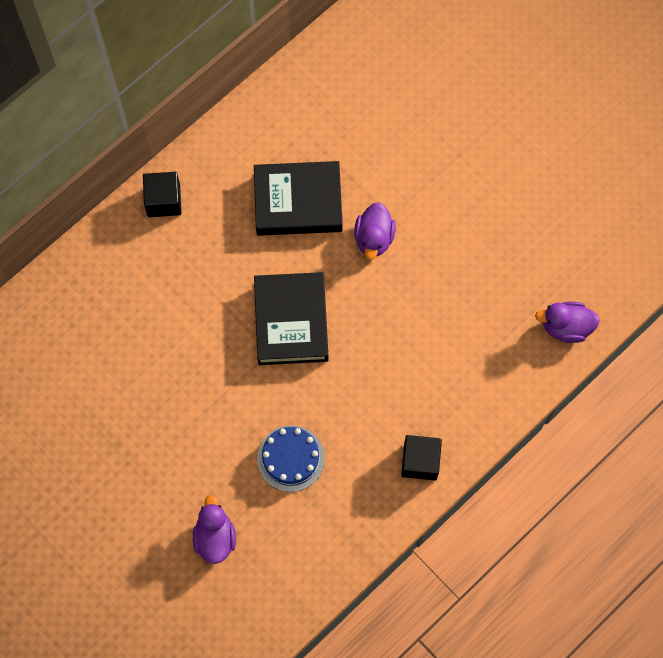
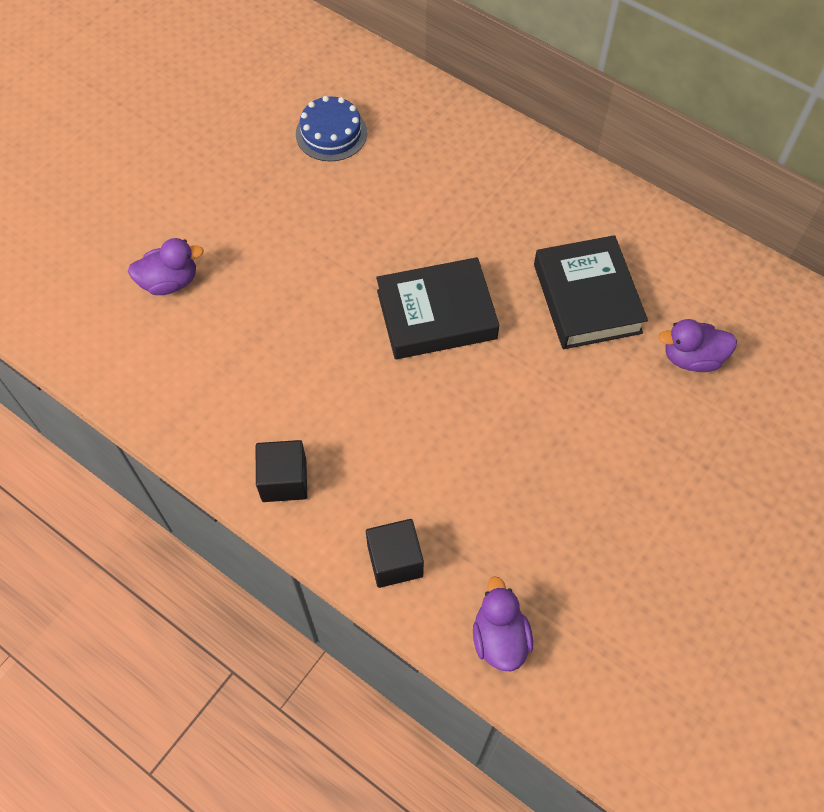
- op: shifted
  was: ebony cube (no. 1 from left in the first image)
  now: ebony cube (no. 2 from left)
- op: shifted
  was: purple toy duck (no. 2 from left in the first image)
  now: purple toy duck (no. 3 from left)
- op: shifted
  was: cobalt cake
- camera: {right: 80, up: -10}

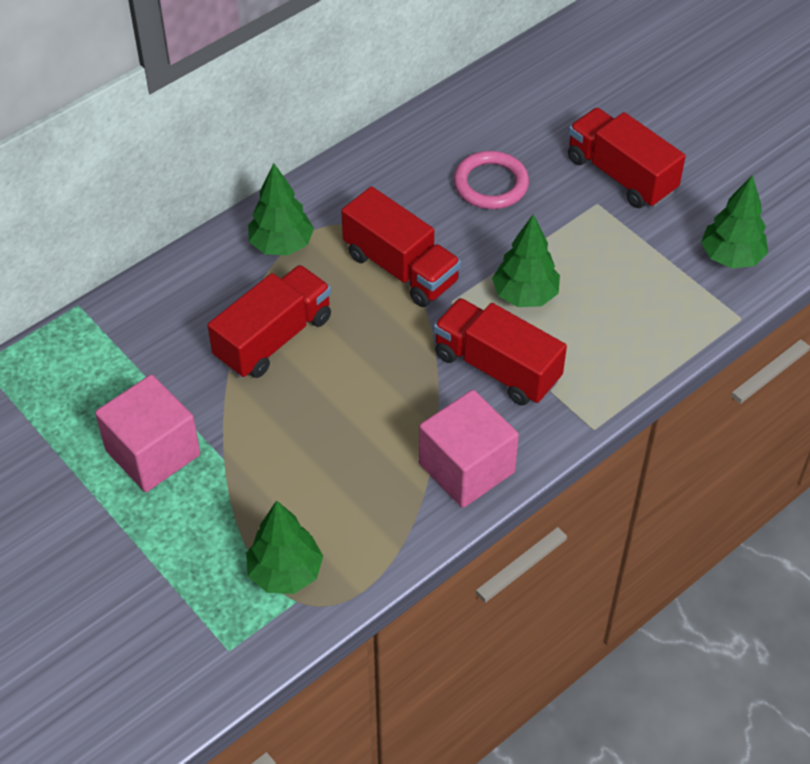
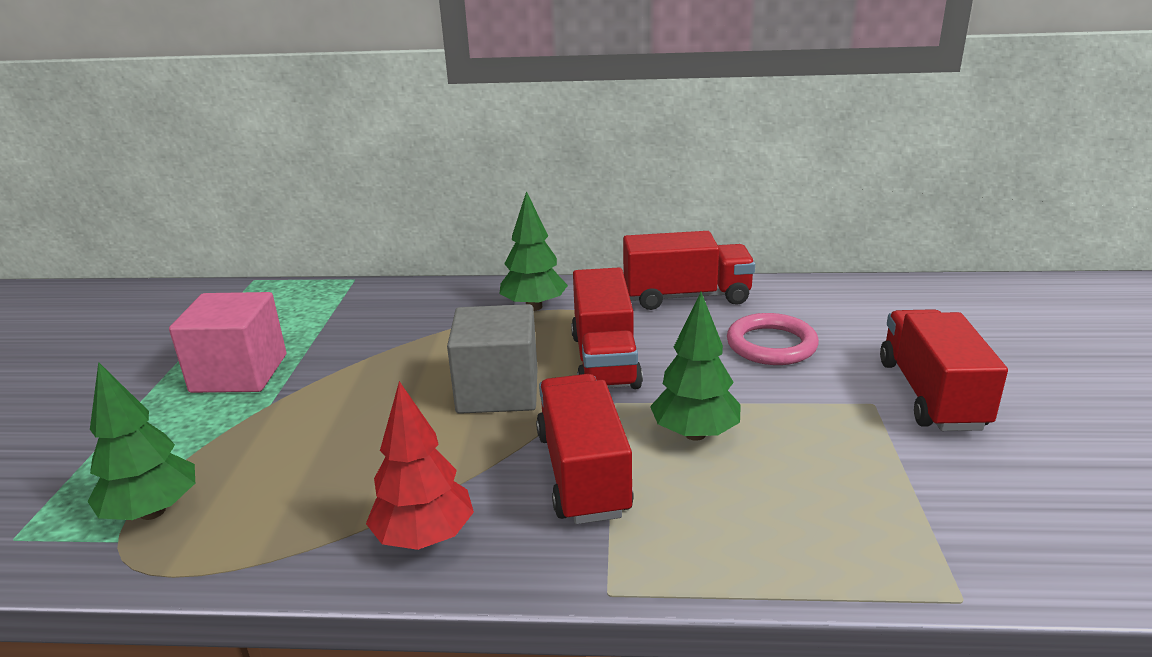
- op: gone
  was: leaf-green toy tree (no. 4 from left)
- op: shifted
  was: scarlet lorry (no. 1 from left in the first image)
  now: scarlet lorry (no. 3 from left)
- op: swapped
  was: rosy cube (no. 2 from left)
  now: scarlet toy tree
- op: new
  now: ash-grey cube
- camera: {right: 45, up: -25}

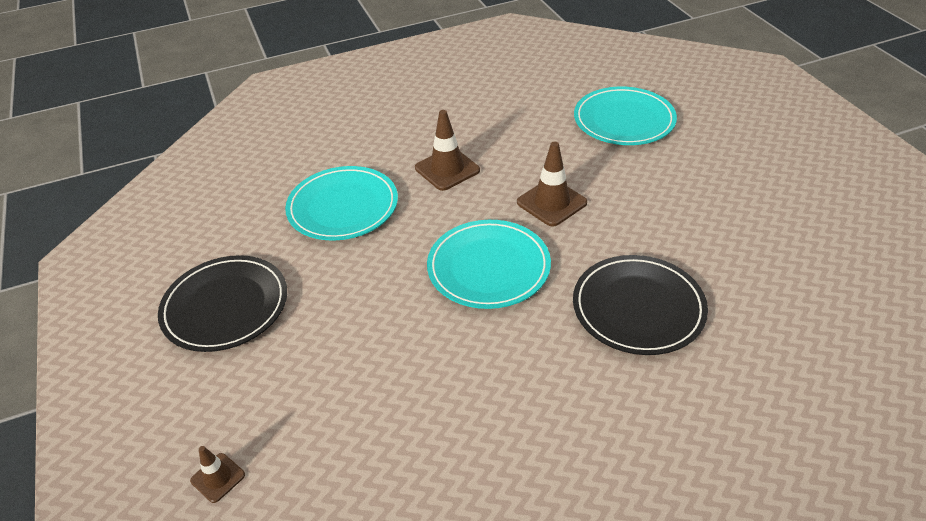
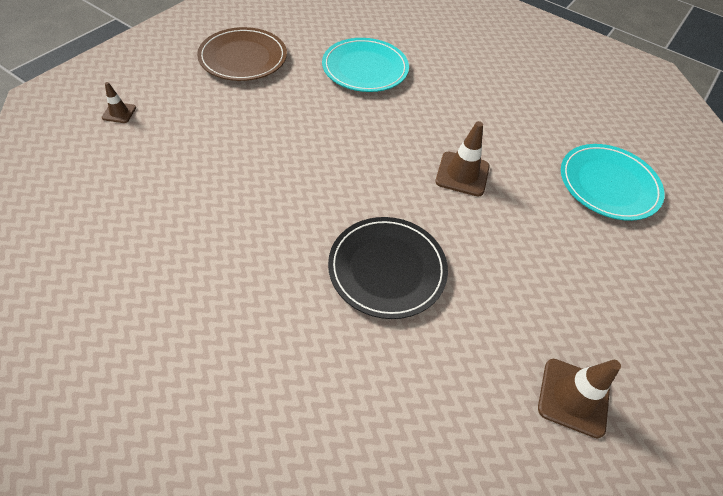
- op: shifted
  was: dark brown road cone (no. 2 from left in the first image)
  now: dark brown road cone (no. 3 from left)
- op: gone
  was: turquoise flat dish (no. 2 from left)
- op: repainted
  was: ebony flat dish (no. 1 from left)
  now: dark brown flat dish
- camera: {right: 50, up: 10}

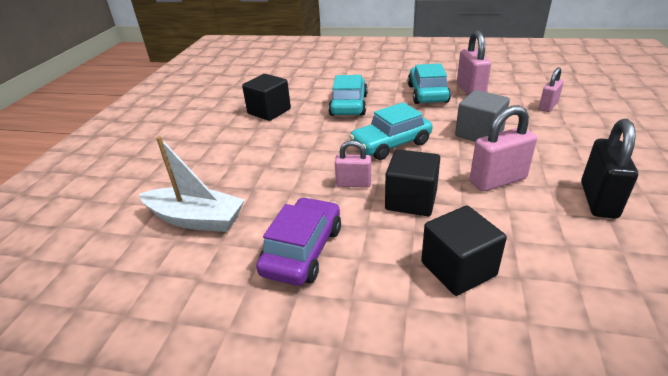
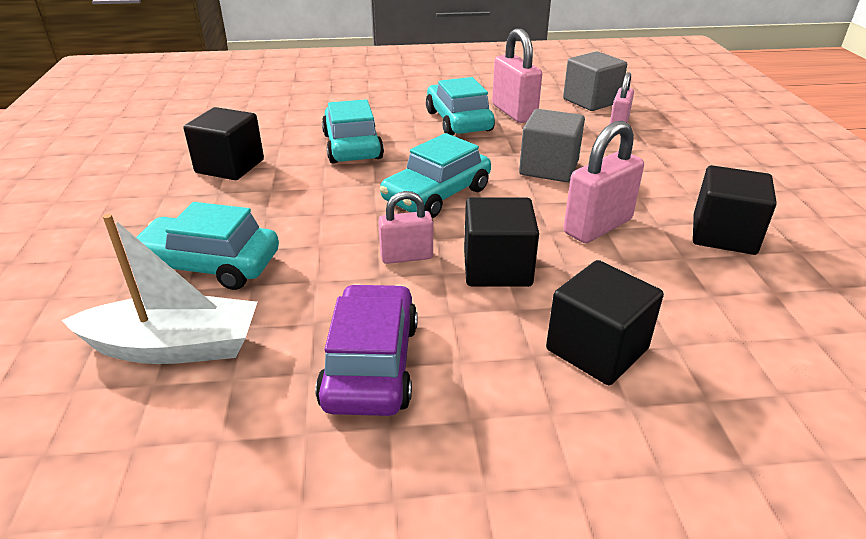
- op: swapped
  was: ebony small lock
  now: ebony cube (no. 4 from left)
- op: new
  now: ash-grey cube (no. 2 from left)
- op: new
  now: turquoise toy car (no. 1 from left)
- camera: {right: -20, up: 0}

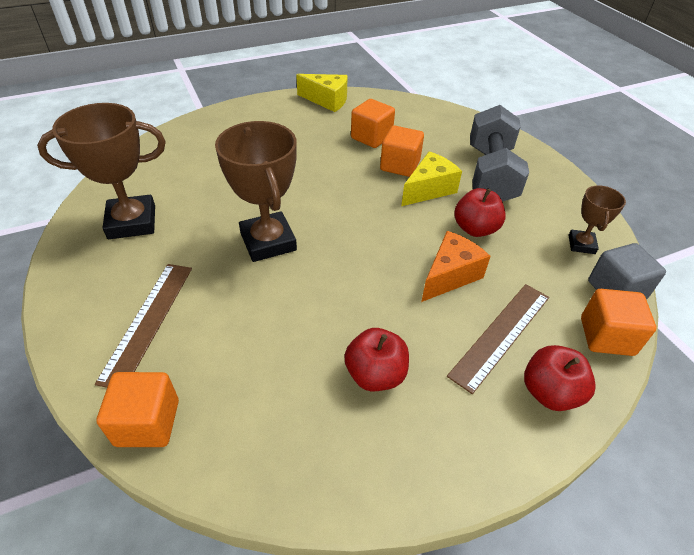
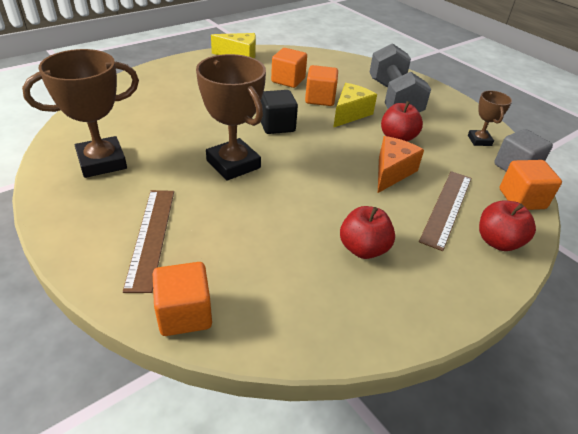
- op: new
  now: ebony cube
- camera: {right: -15, up: -5}

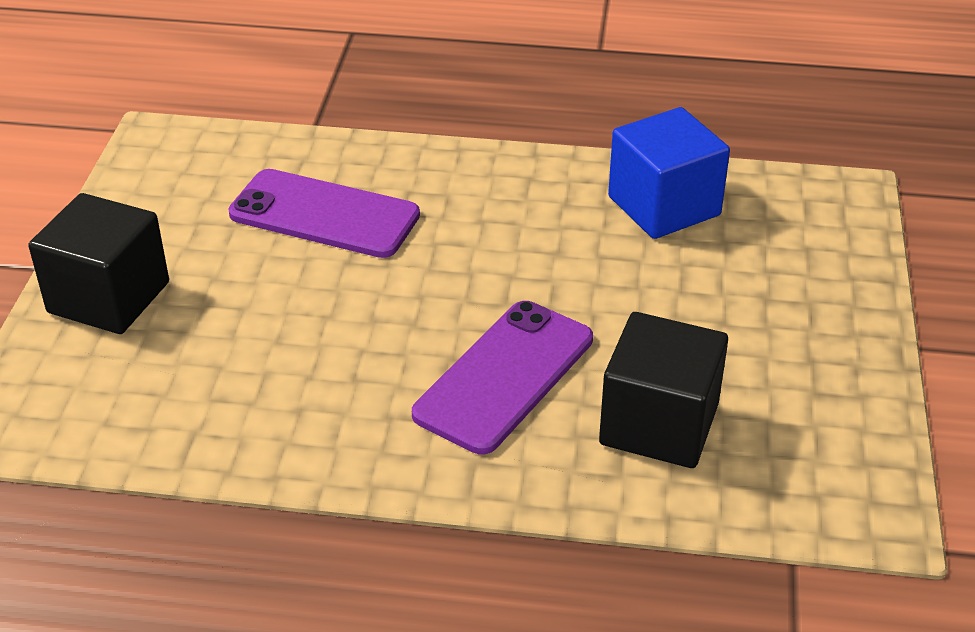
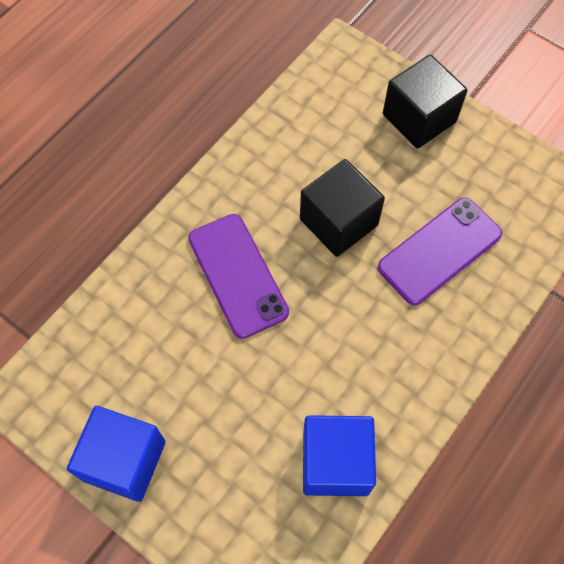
- op: shifted
  was: ebony cube (no. 2 from left in the first image)
  now: ebony cube (no. 1 from left)
- op: new
  now: cobalt cube (no. 1 from left)
- camera: {right: 120, up: 25}

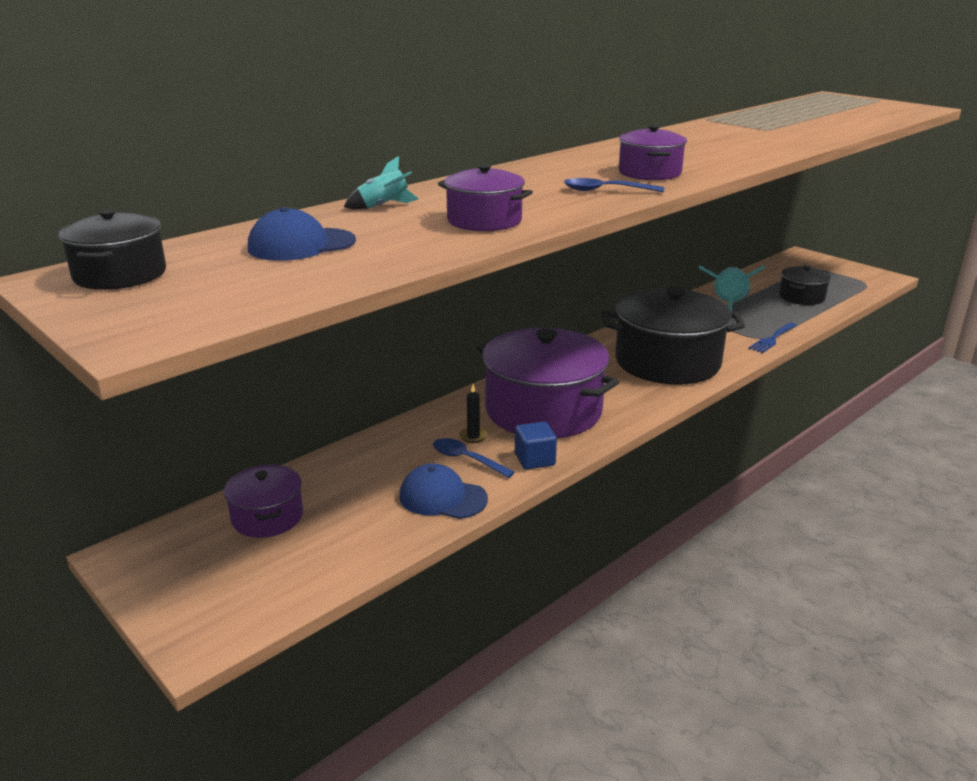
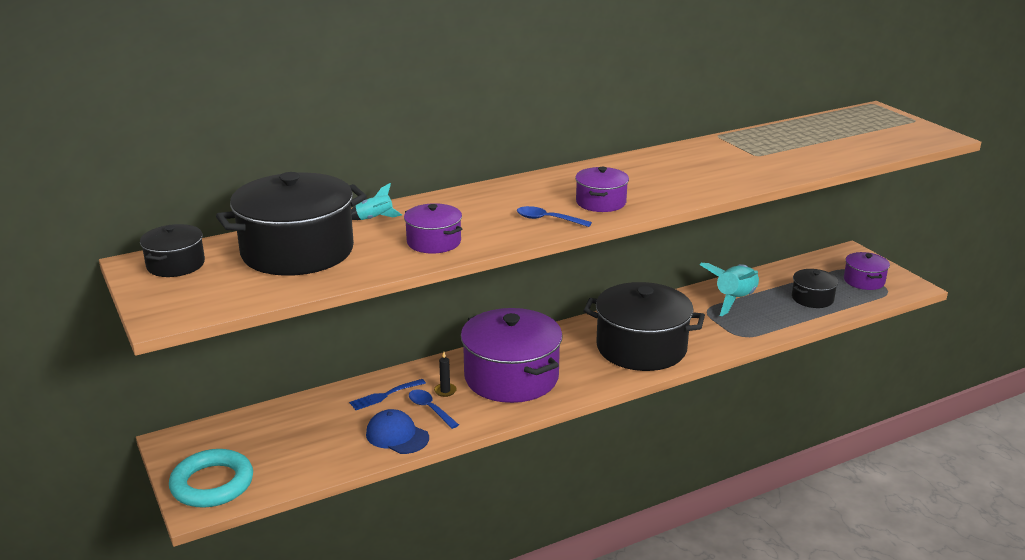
- op: swapped
  was: cobalt baseball cap (no. 1 from left)
  now: ebony cooking pot (no. 2 from left)
- op: shifted
  was: cobalt fork
- op: gone
  was: cobalt cube
- op: shifted
  was: purple cooking pot (no. 1 from left in the first image)
  now: purple cooking pot (no. 4 from left)
- op: new
  now: turquoise hoop
- camera: {right: 15, up: 0}

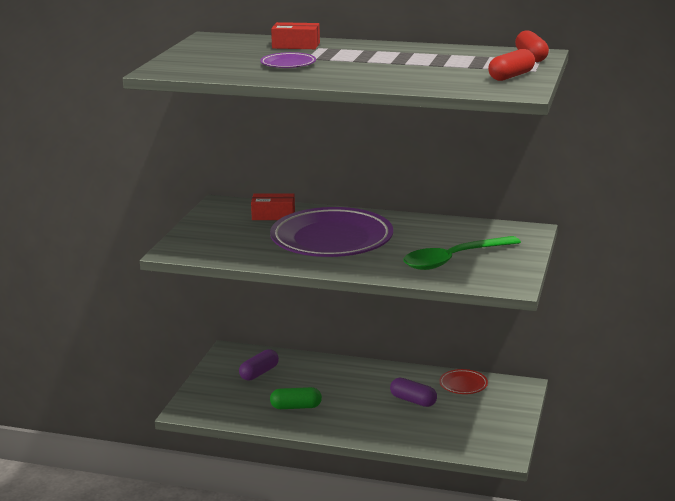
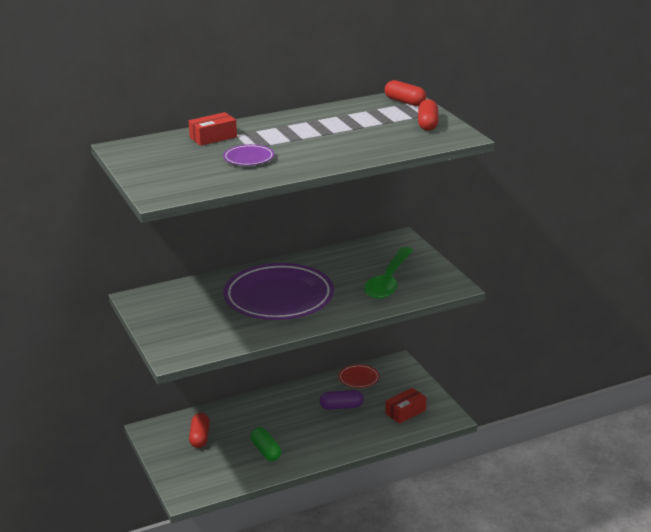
- op: shifted
  was: scarlet box (no. 1 from left in the first image)
  now: scarlet box (no. 2 from left)
- op: repainted
  was: purple capsule (no. 1 from left)
  now: scarlet capsule (no. 1 from left)
- op: rotated
  was: leaf-green capsule
  clockwise: -75
- camera: {right: -40, up: 5}

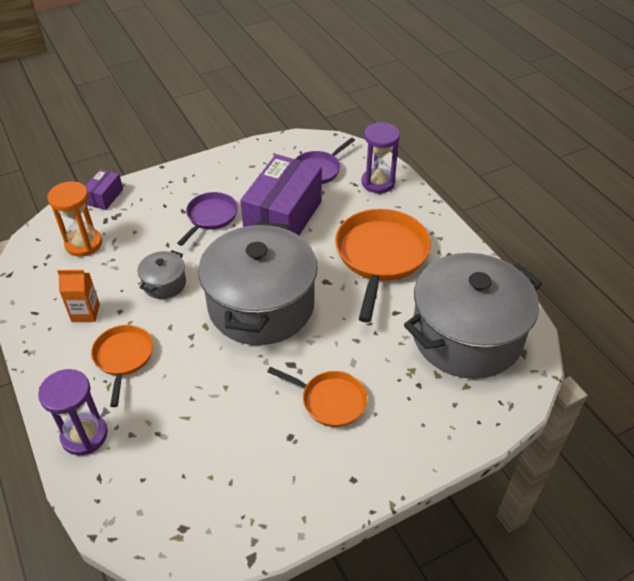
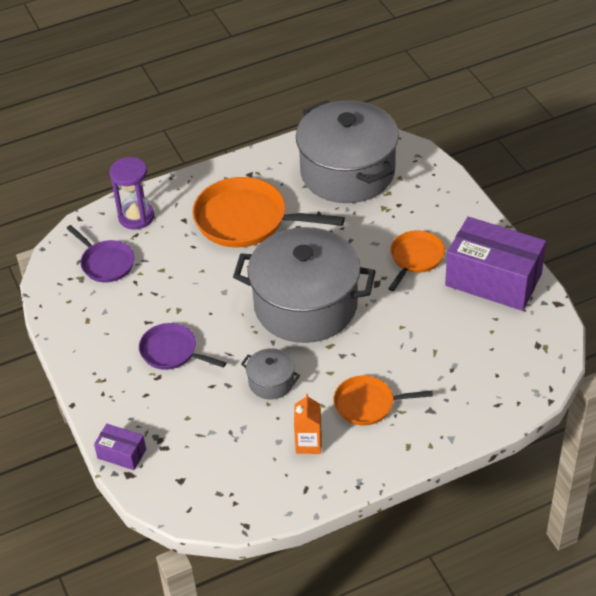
- op: shifted
  was: purple box (no. 2 from left)
- op: gone
  was: bright orange sand timer
- op: gone
  was: purple sand timer (no. 1 from left)
- camera: {right: -85, up: 0}

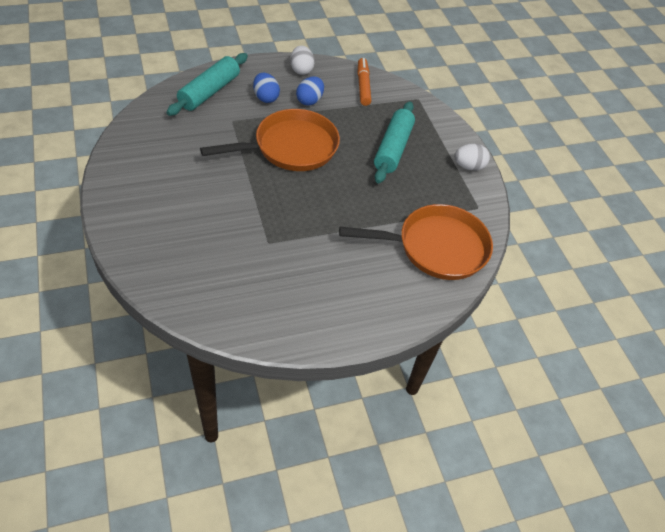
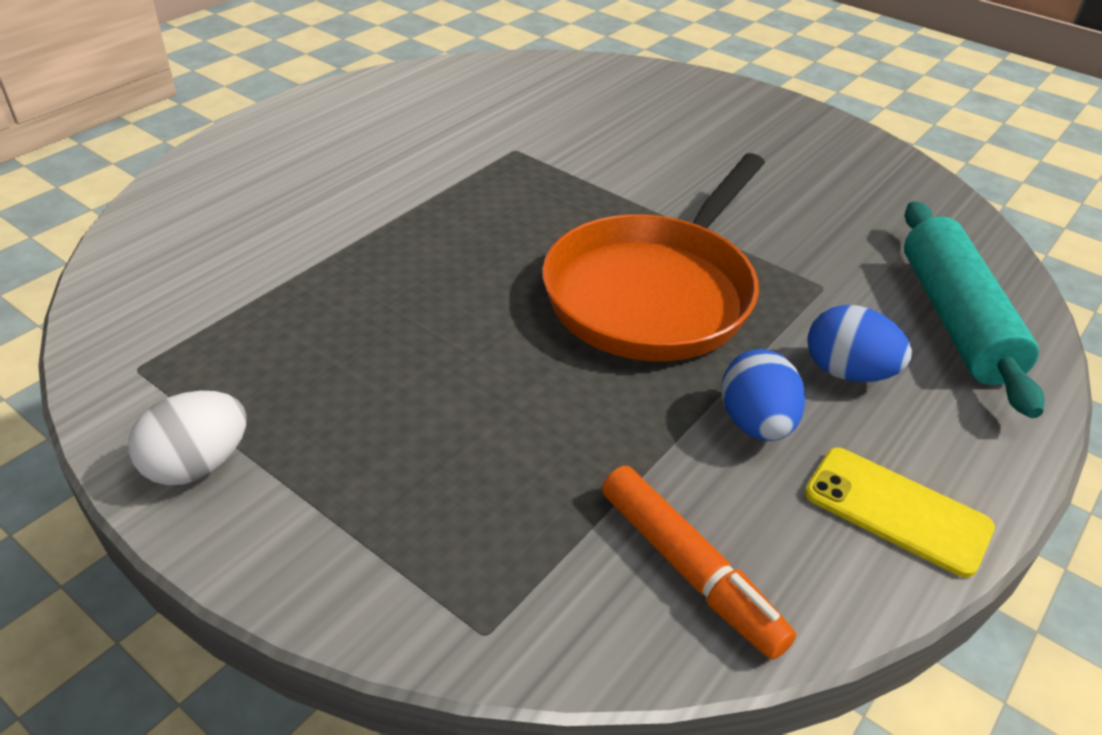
- op: swapped
  was: white egg shape (no. 1 from left)
  now: yellow phone
- op: gone
  was: turquoise pastry roller (no. 2 from left)
- op: gone
  was: bright orange skillet (no. 2 from left)
- camera: {right: 150, up: -10}

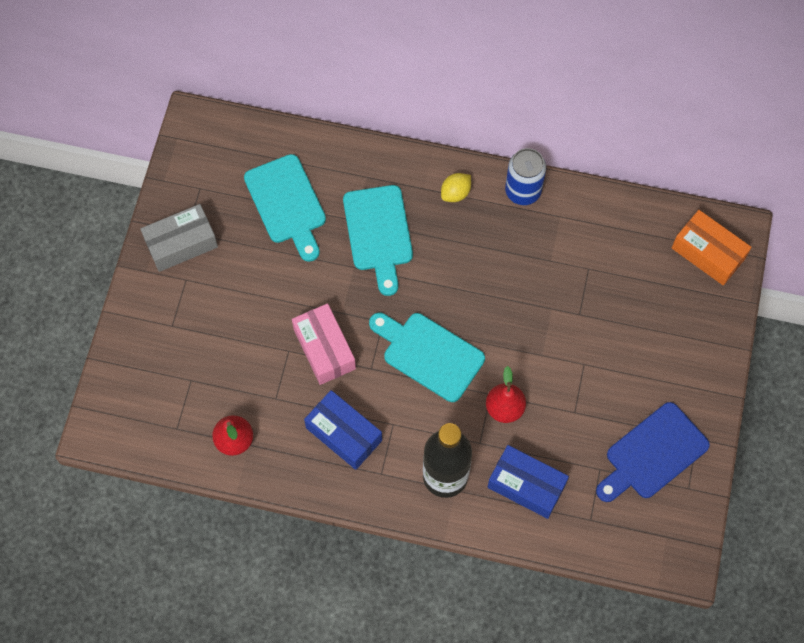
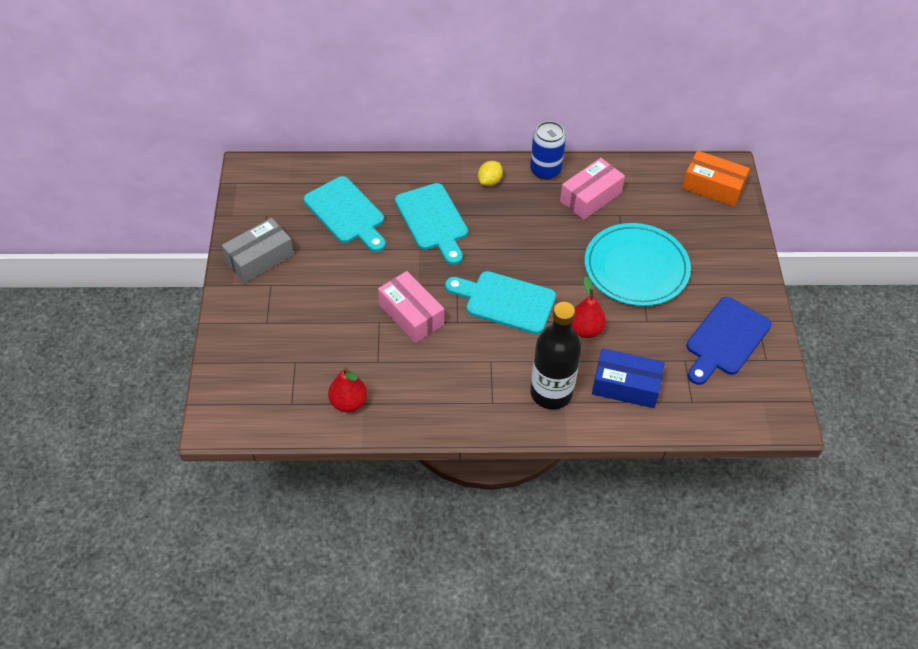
- op: gone
  was: cobalt box (no. 1 from left)
- op: new
  now: rosy box (no. 2 from left)
- op: new
  now: turquoise flat dish
- camera: {right: -15, up: -15}

